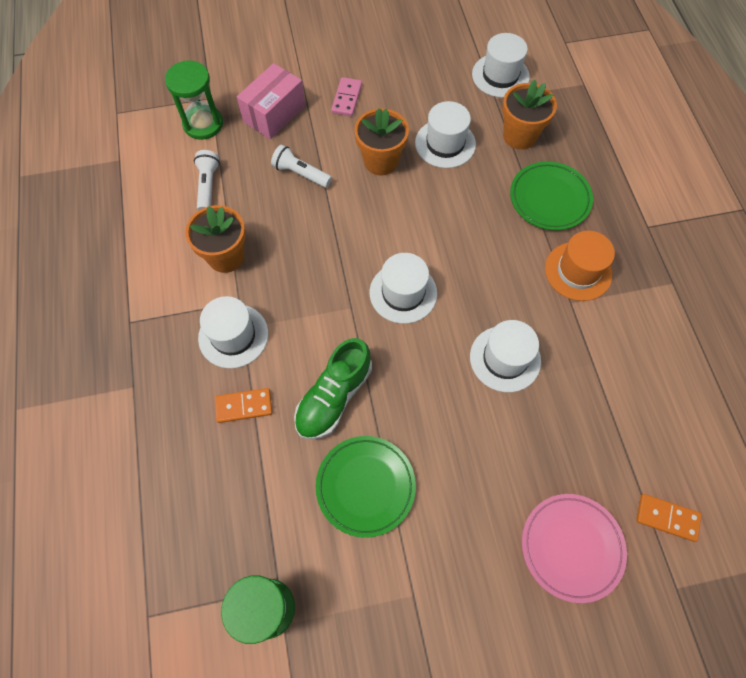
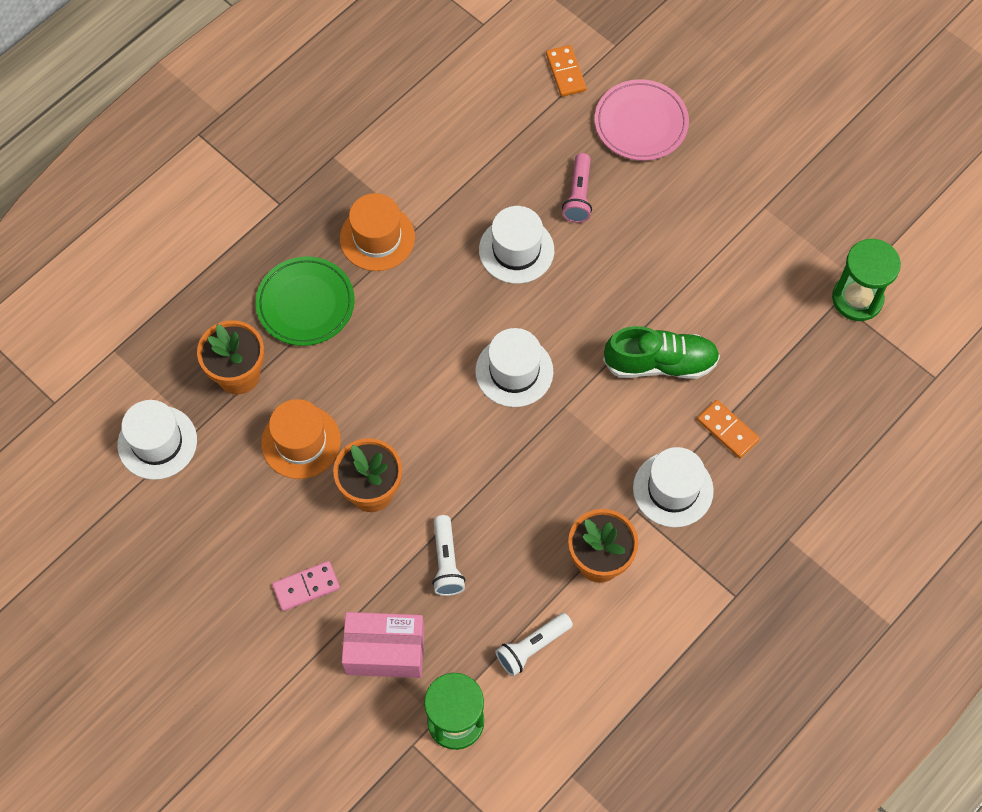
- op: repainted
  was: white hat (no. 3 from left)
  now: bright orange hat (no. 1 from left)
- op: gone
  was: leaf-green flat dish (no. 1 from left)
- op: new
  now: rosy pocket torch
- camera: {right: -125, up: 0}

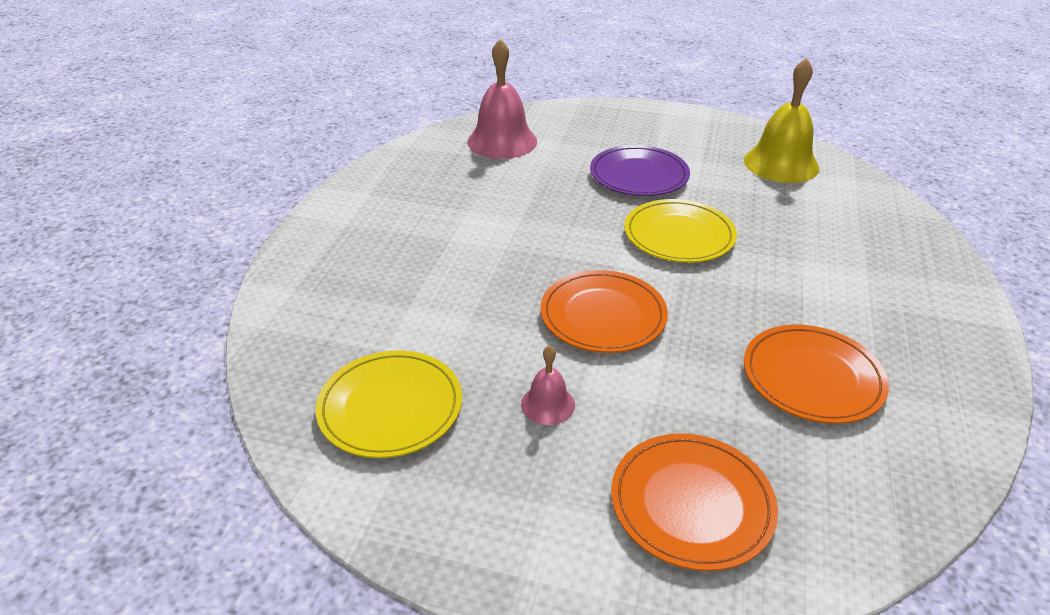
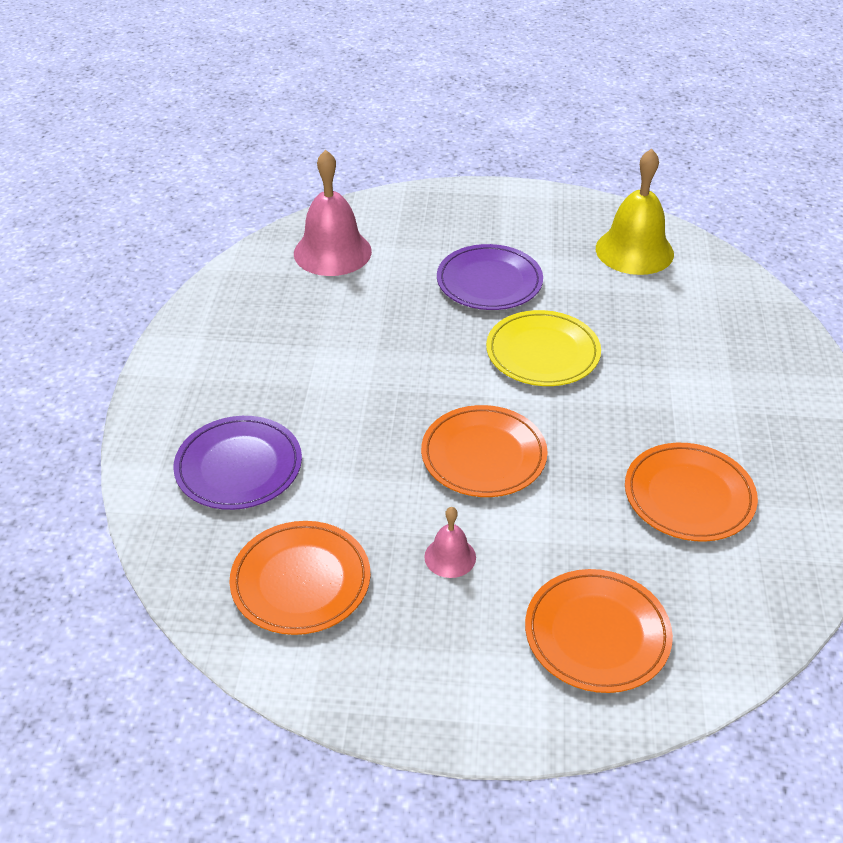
- op: repainted
  was: yellow flat dish (no. 1 from left)
  now: bright orange flat dish (no. 1 from left)
- op: new
  now: purple flat dish (no. 1 from left)
- camera: {right: -10, up: 5}

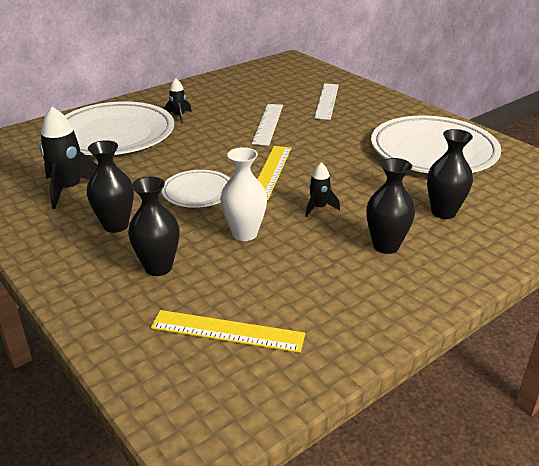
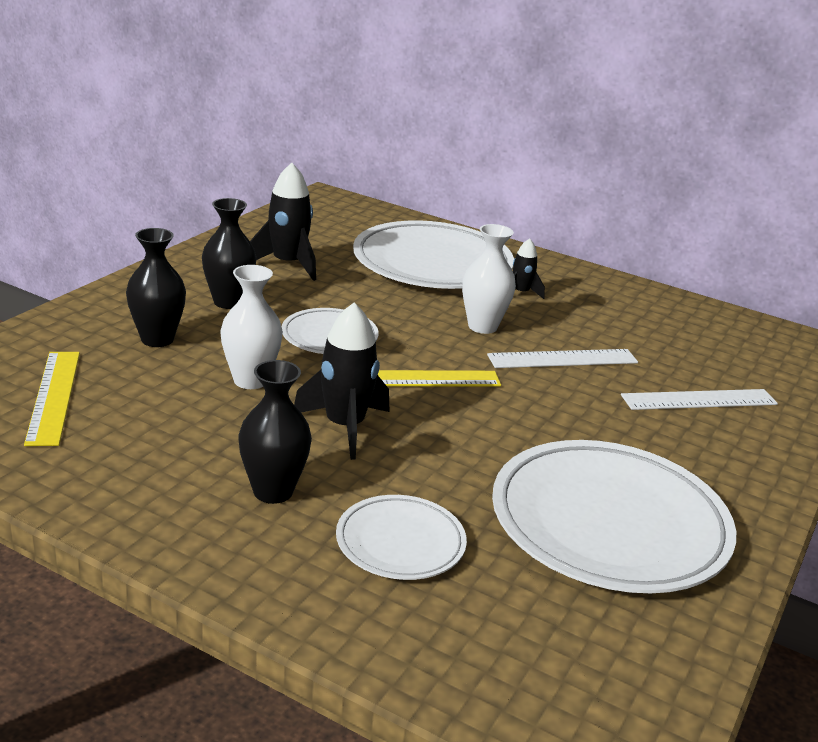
- op: swapped
  was: ebony flower vase (no. 4 from left)
  now: white flat dish (no. 2 from left)
- op: scaled
  was: ebony spaceship (no. 3 from left in the first image)
  ratio: 1.8
- op: new
  now: white flower vase (no. 2 from left)
- camera: {right: 65, up: -5}

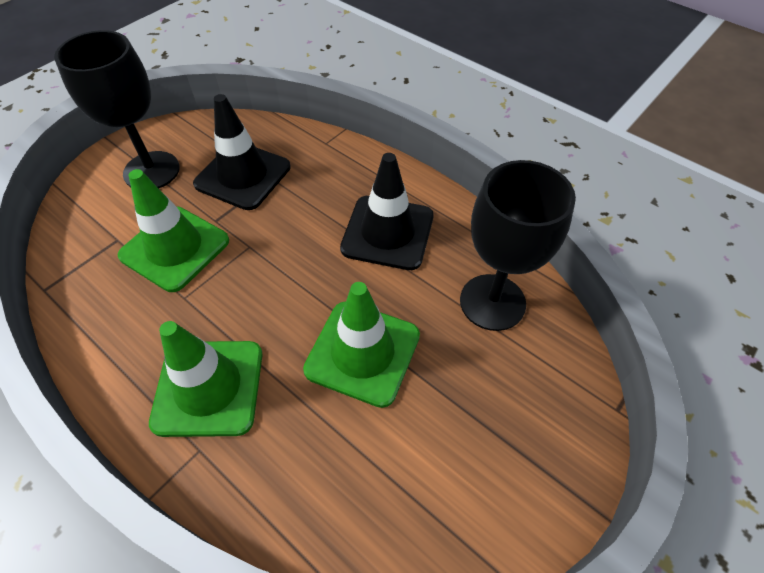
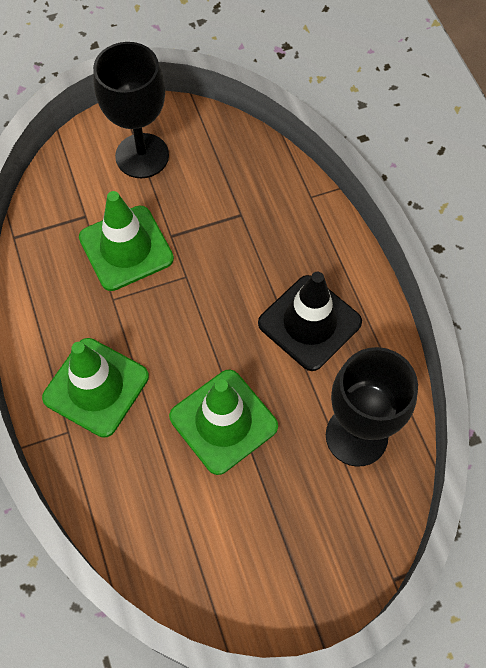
- op: gone
  was: ebony road cone (no. 1 from left)
- camera: {right: 30, up: 10}

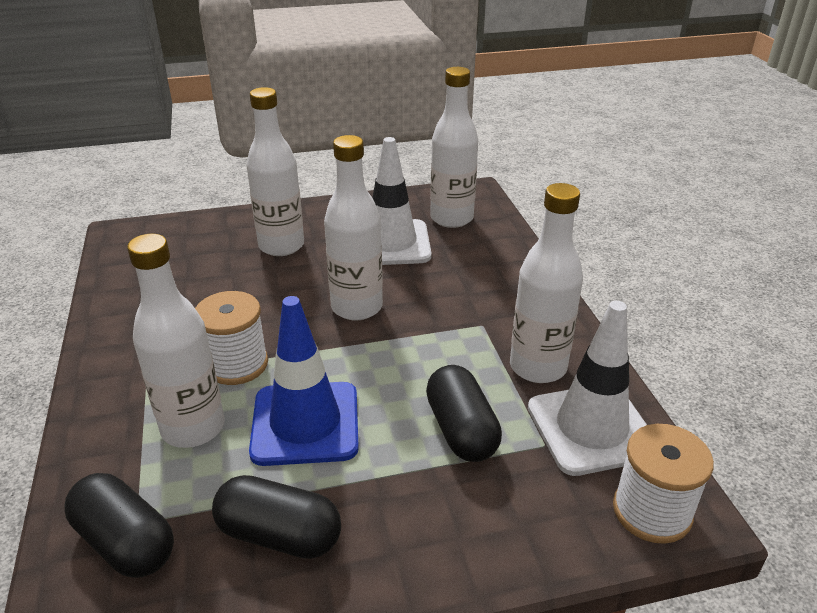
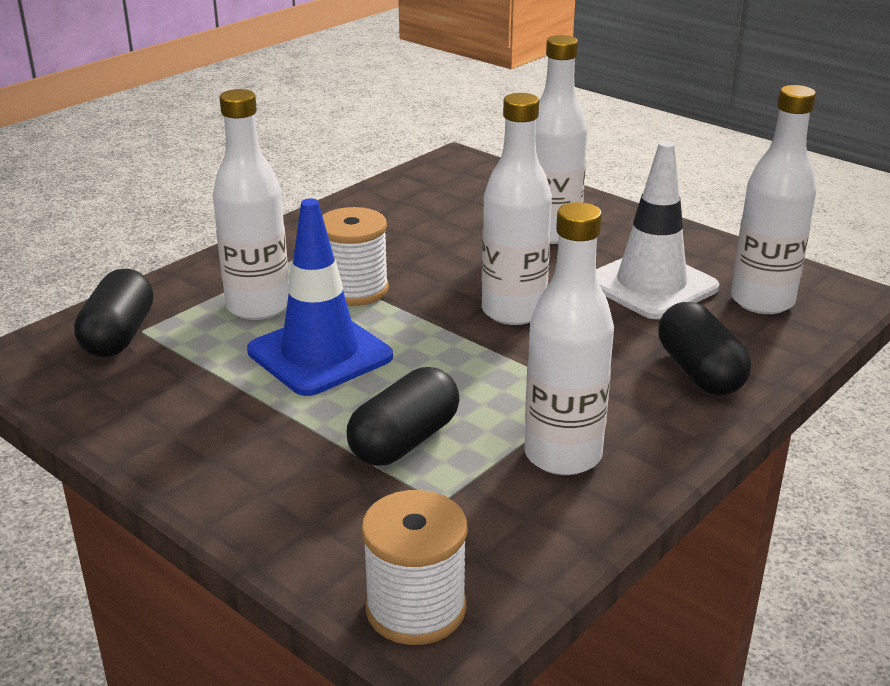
- op: gone
  was: white road cone (no. 2 from left)
- op: shifted
  was: ebony capsule (no. 2 from left in the first image)
  now: ebony capsule (no. 3 from left)
- camera: {right: 55, up: -5}

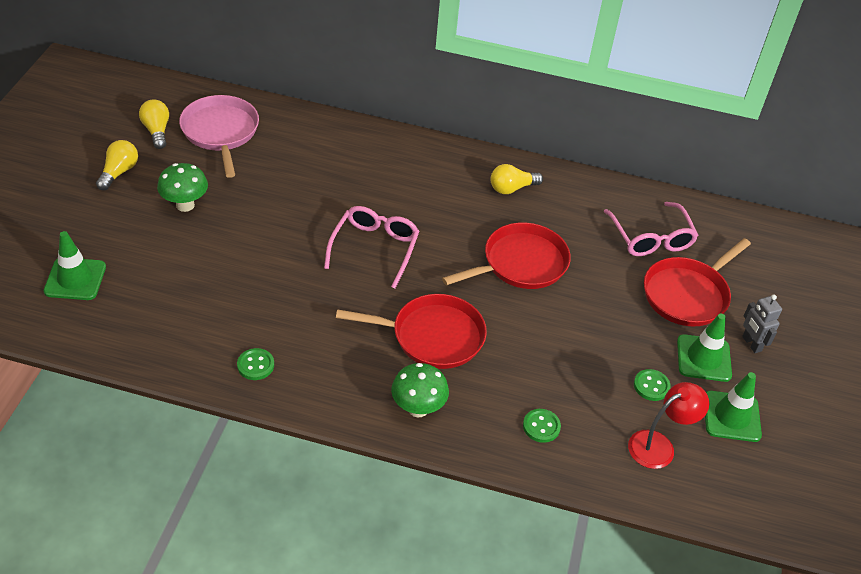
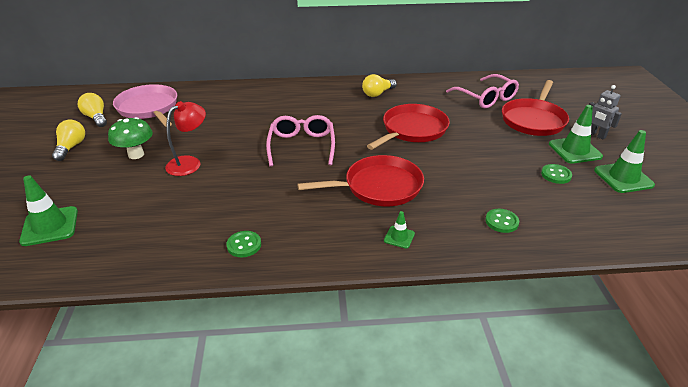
- op: swapped
  was: leaf-green mushroom (no. 2 from left)
  now: leaf-green road cone (no. 2 from left)
- op: shifted
  was: scarlet reading lamp
- camera: {right: -15, up: -10}

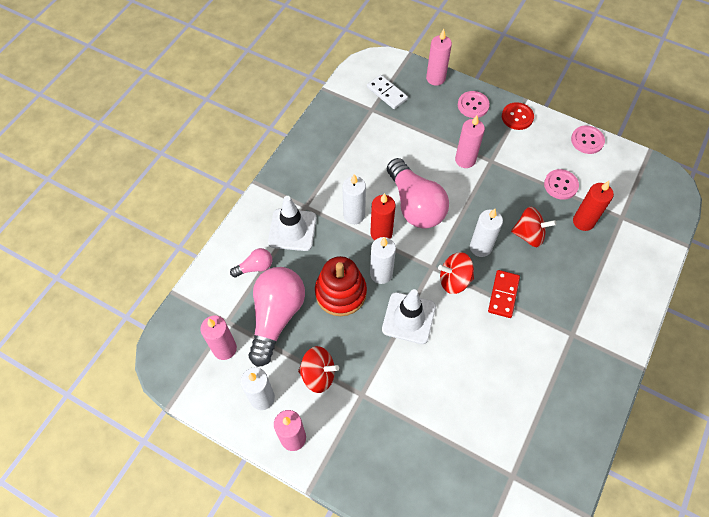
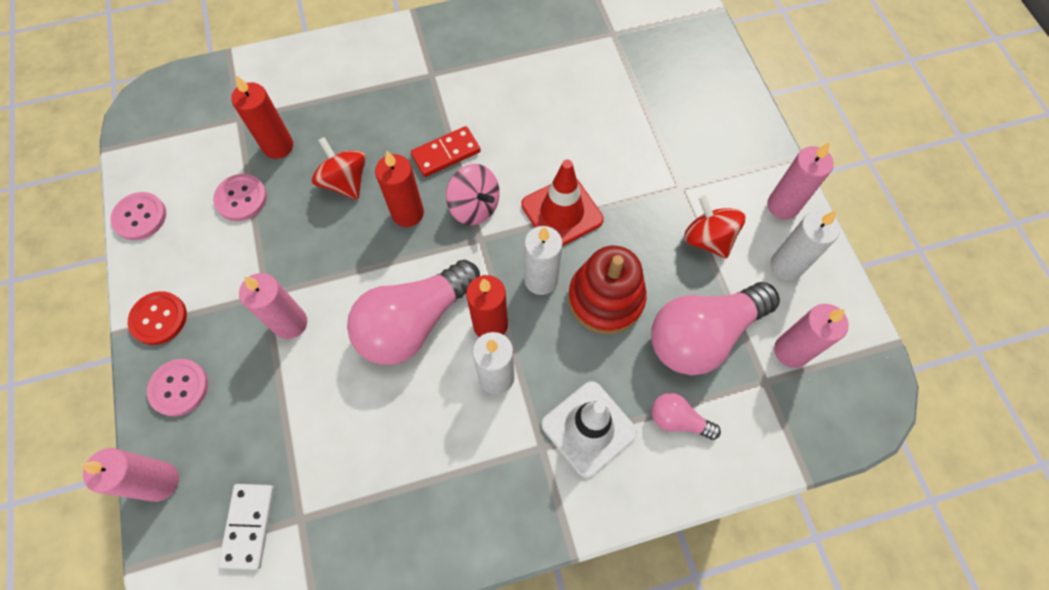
- op: rotated
  was: rosy lightbulb (no. 3 from left in the first image)
  clockwise: -150
- op: repainted
  was: white candle (no. 4 from left)
  now: scarlet candle (no. 2 from left)
- op: repainted
  was: scarlet spinning top (no. 2 from left)
  now: rosy spinning top
- op: repainted
  was: white road cone (no. 2 from left)
  now: scarlet road cone
- camera: {right: -135, up: 5}

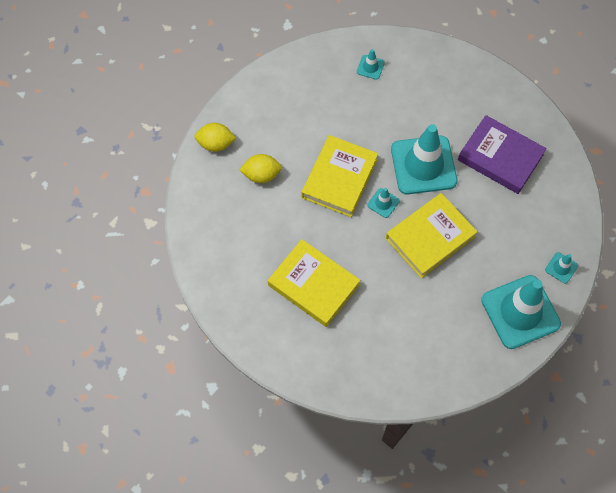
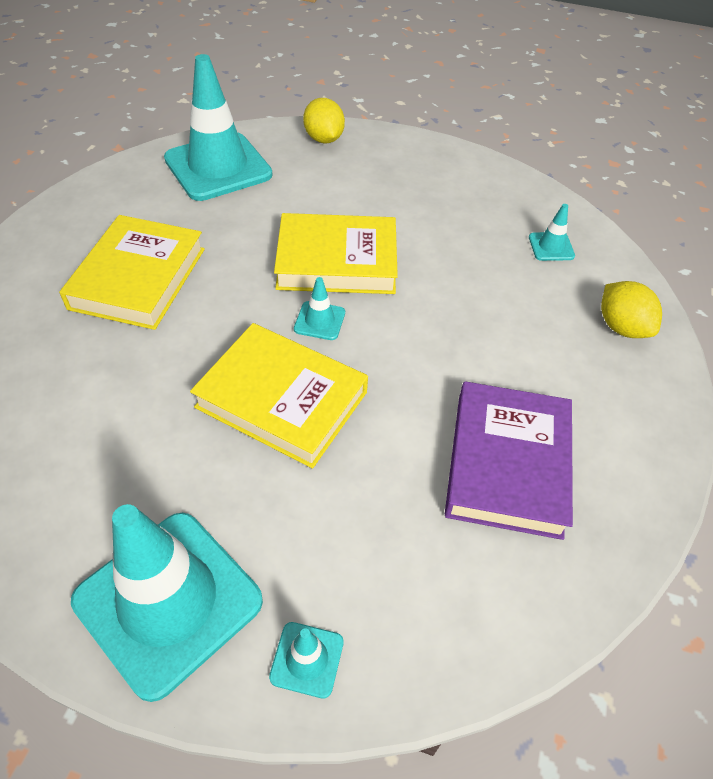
- op: shifted
  was: turquoise road cone (no. 3 from left in the first image)
  now: turquoise road cone (no. 2 from left)
- op: shifted
  was: yellow toy lemon (no. 2 from left)
- camera: {right: 65, up: -15}

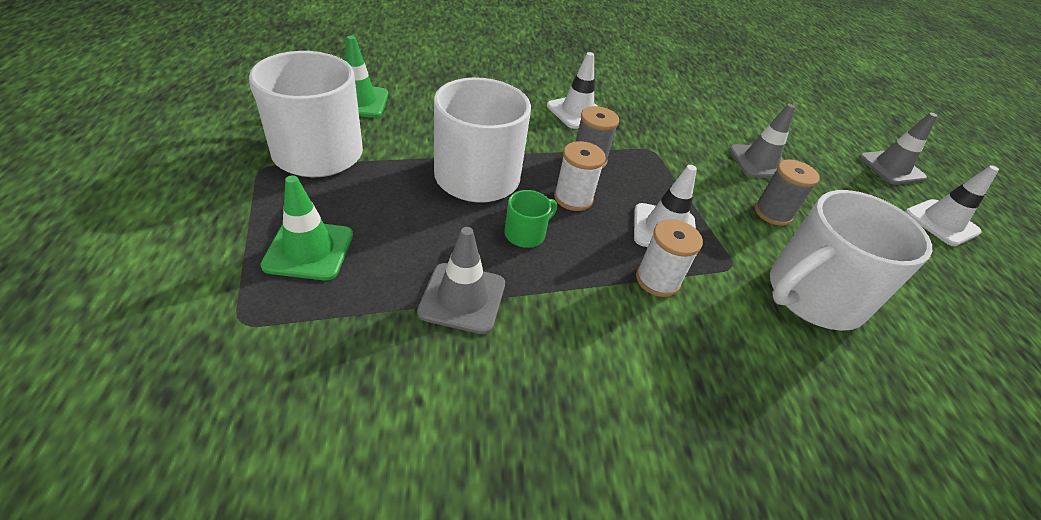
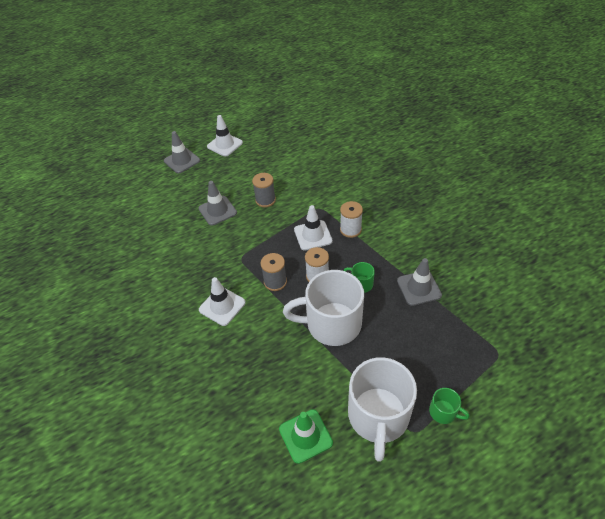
- op: gone
  was: leaf-green road cone (no. 1 from left)
- op: gone
  was: white coffee mug (no. 3 from left)
- op: new
  now: leaf-green coffee mug (no. 2 from left)
- camera: {right: -105, up: 5}

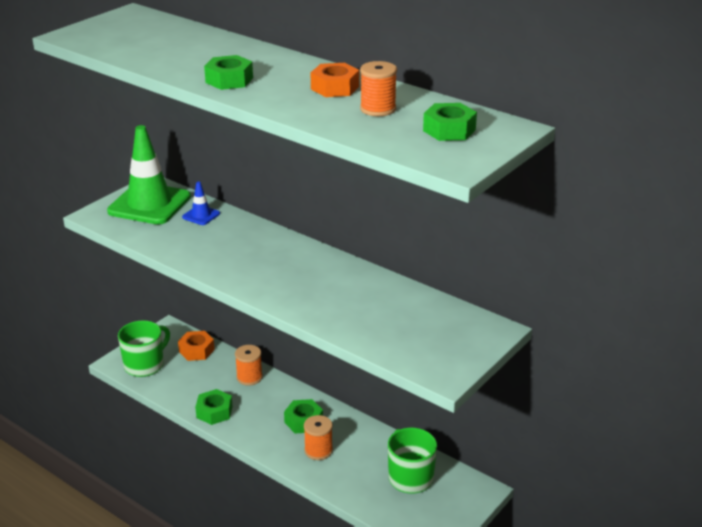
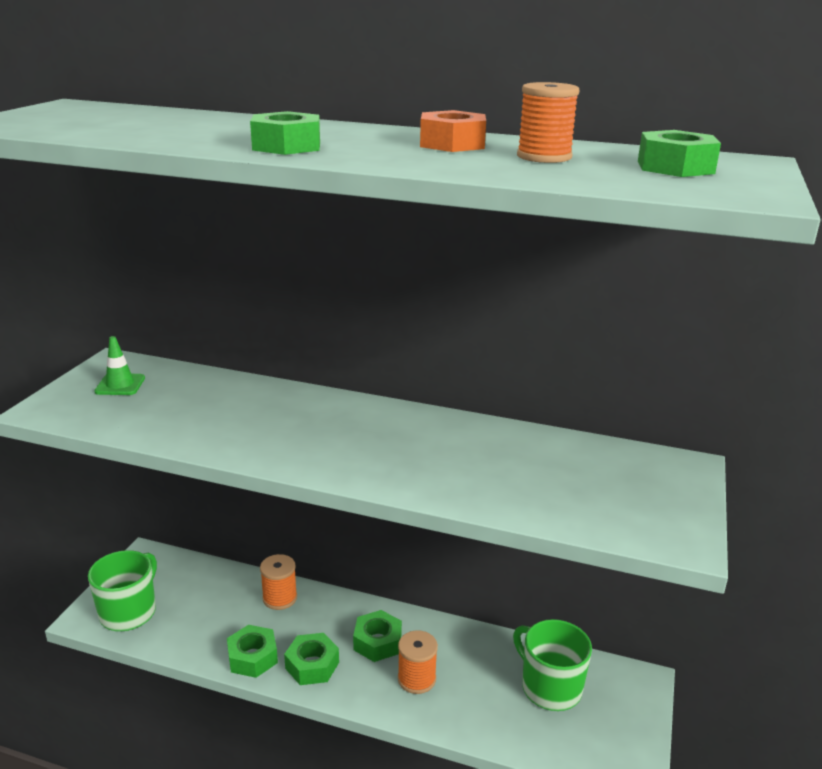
- op: scaled
  was: leaf-green road cone
  ratio: 0.44
- op: gone
  was: cobalt road cone
- op: gone
  was: bright orange hex nut (no. 1 from left)
- op: new
  now: leaf-green hex nut (no. 3 from left)
- camera: {right: -20, up: -5}

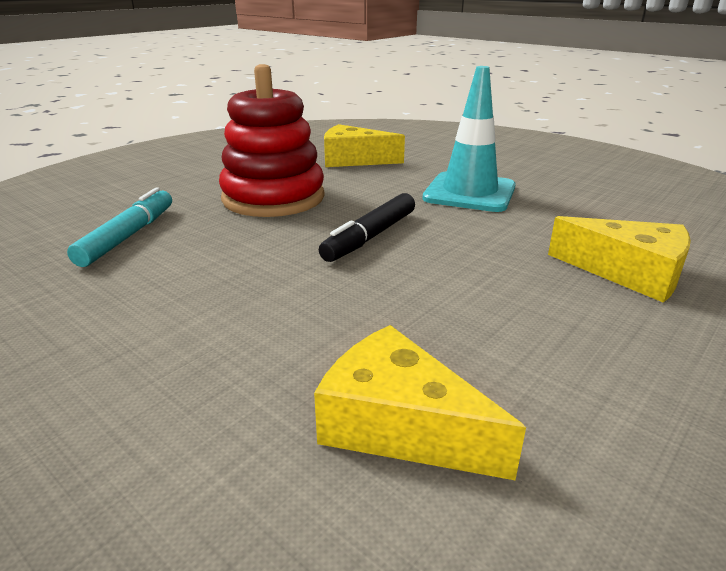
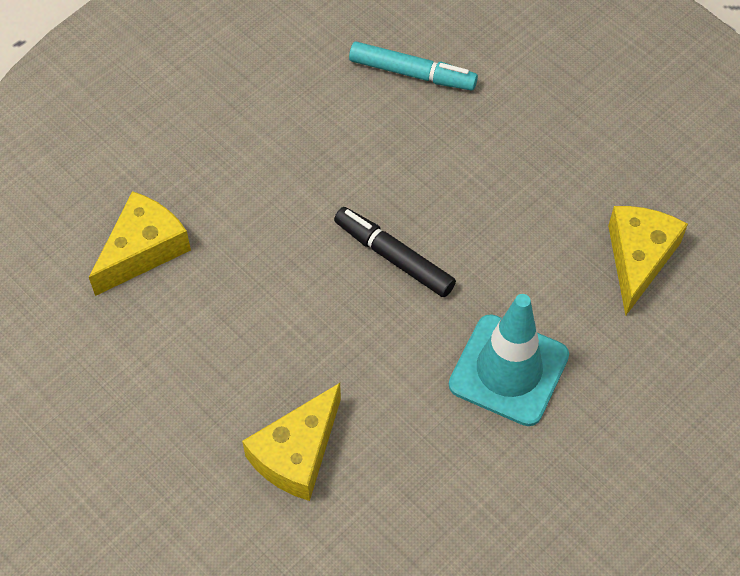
- op: gone
  was: scarlet stacking rings
- camera: {right: 95, up: 30}

